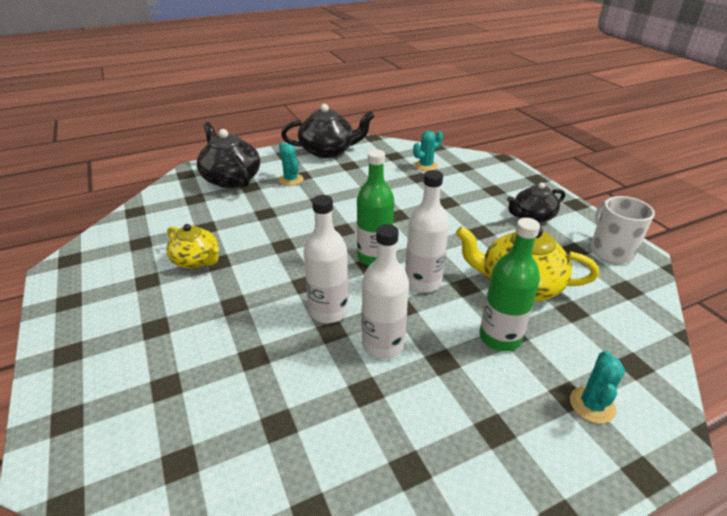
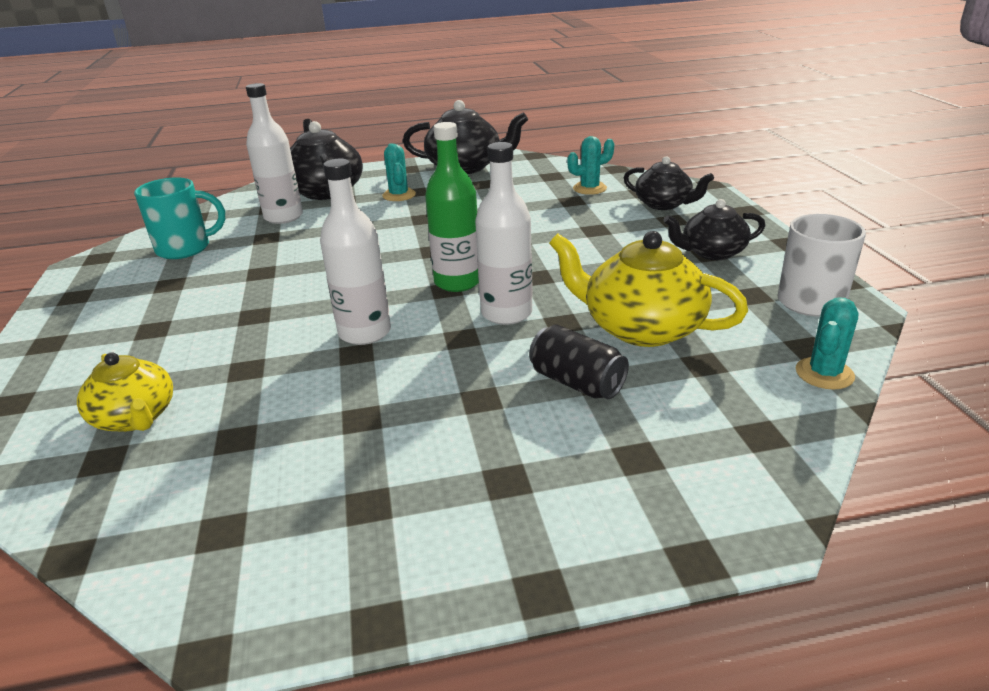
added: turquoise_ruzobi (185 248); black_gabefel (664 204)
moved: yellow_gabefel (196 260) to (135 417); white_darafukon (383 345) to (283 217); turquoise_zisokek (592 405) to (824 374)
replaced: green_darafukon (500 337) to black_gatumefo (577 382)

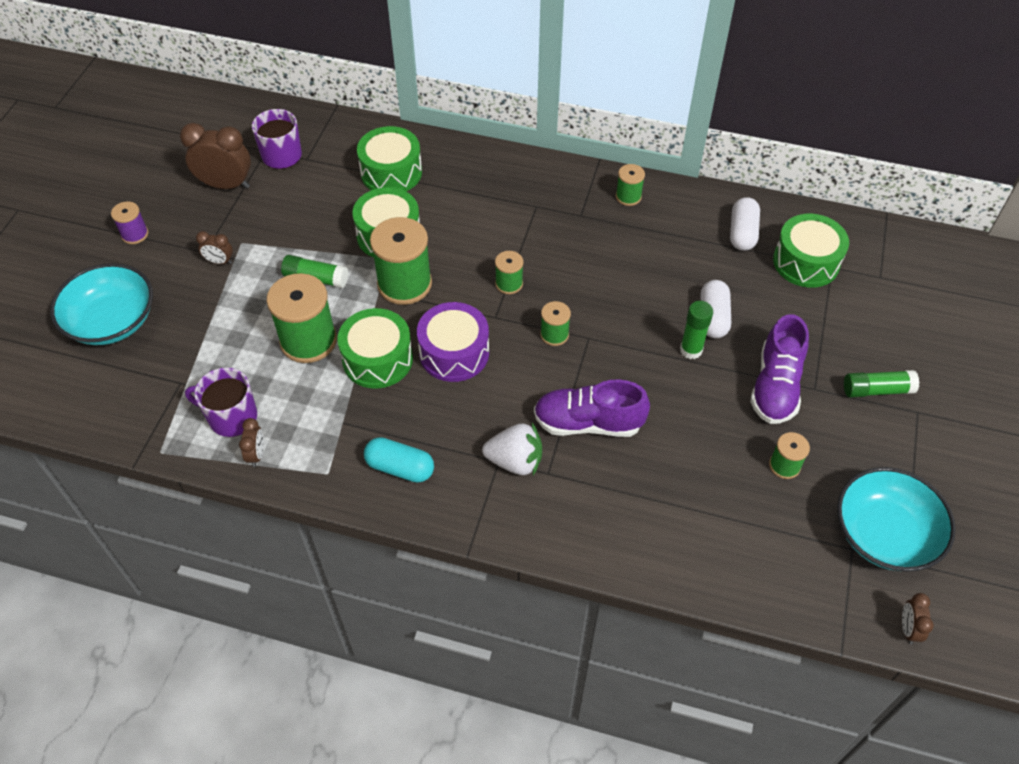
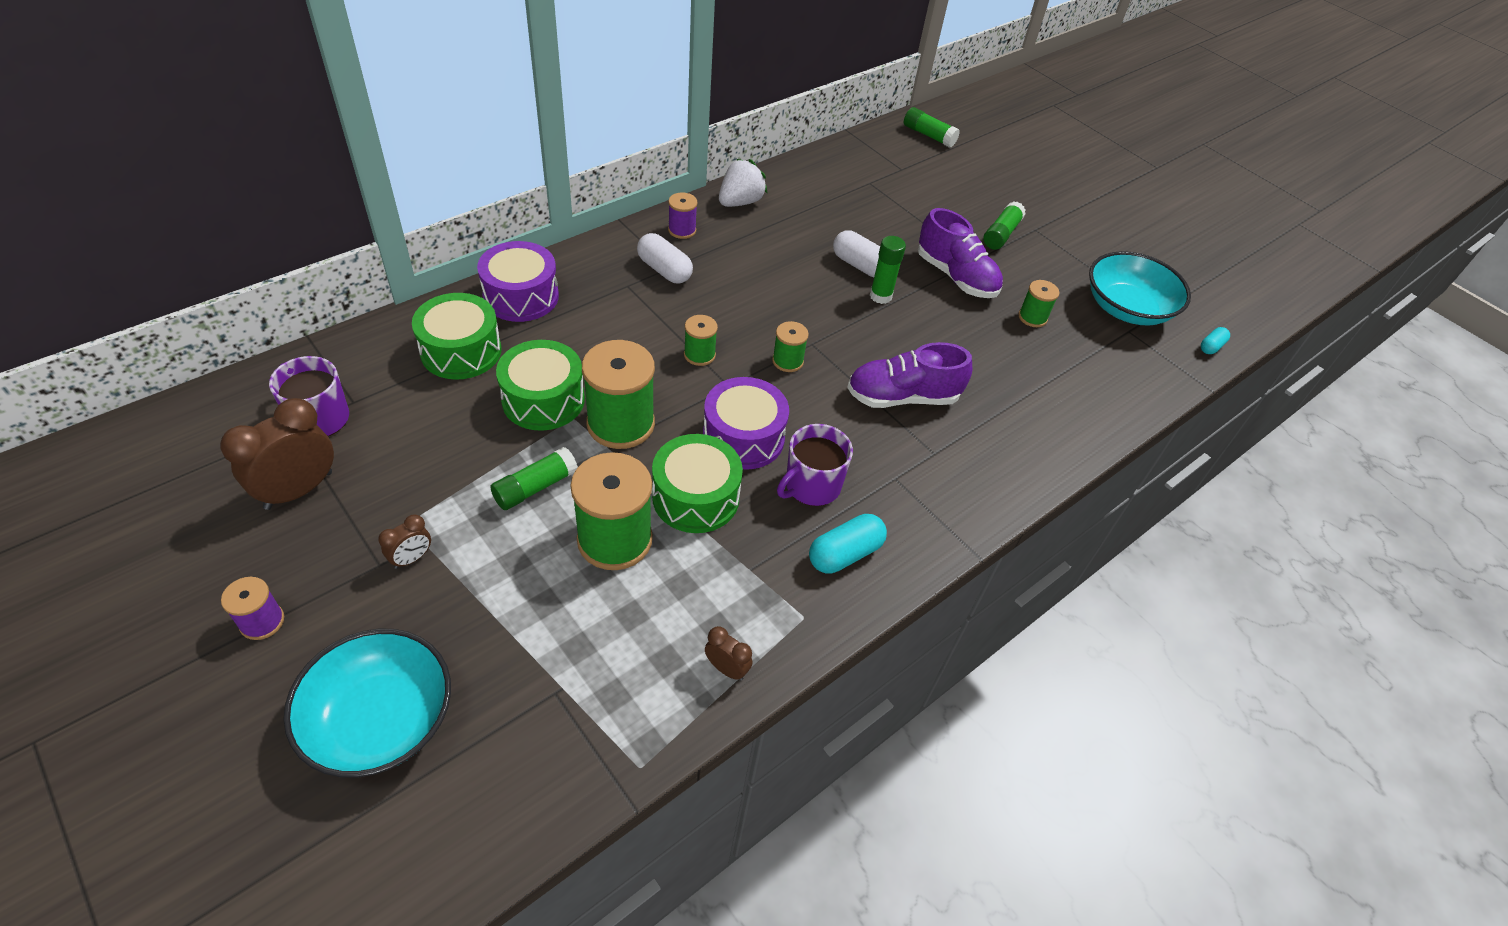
removed: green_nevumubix (806 262)
added: purple_nevumubix (521 296); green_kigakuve (928 135)
moved: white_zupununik (742 233) to (664 270); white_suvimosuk (515 461) to (740 202); purple_ruzobi (231 417) to (811 486)
replaced: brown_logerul (908 629) to turquoise_zupununik (1211 347)
recoloured: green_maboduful (628 196) to purple_maboduful (682 230)
turned: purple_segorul (588 423) = (902 397) 45 degrees clockwise

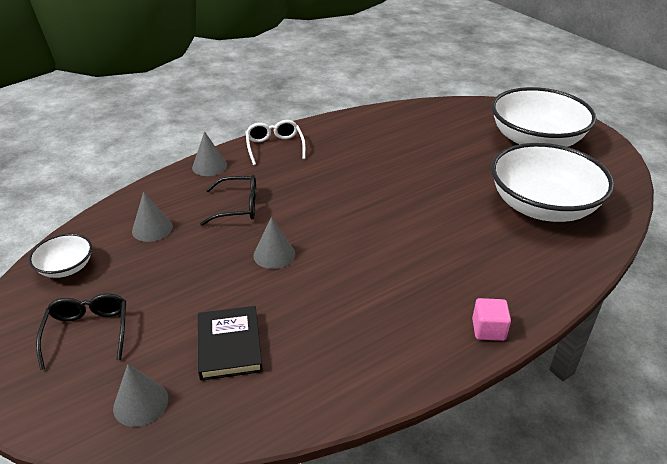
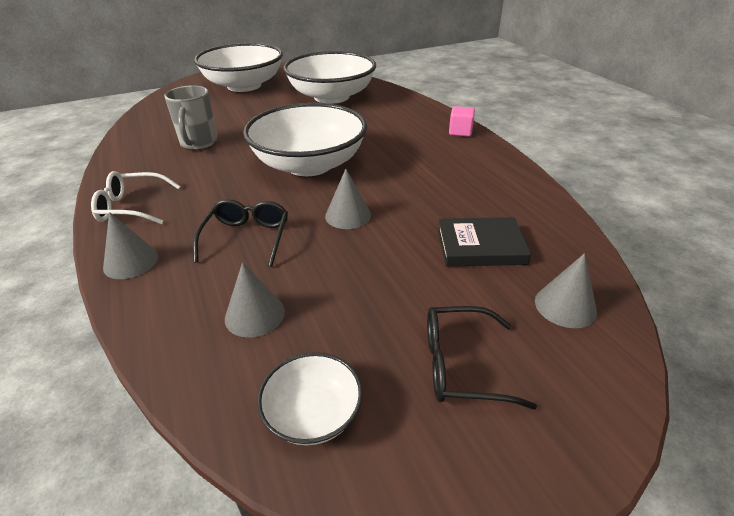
added: grey_ruzobi (198 144); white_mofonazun (309 164)

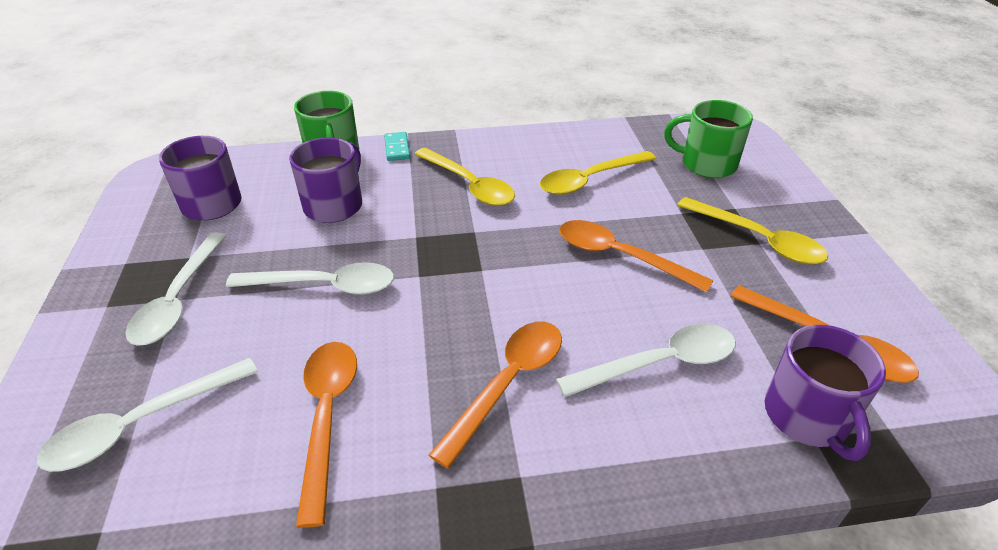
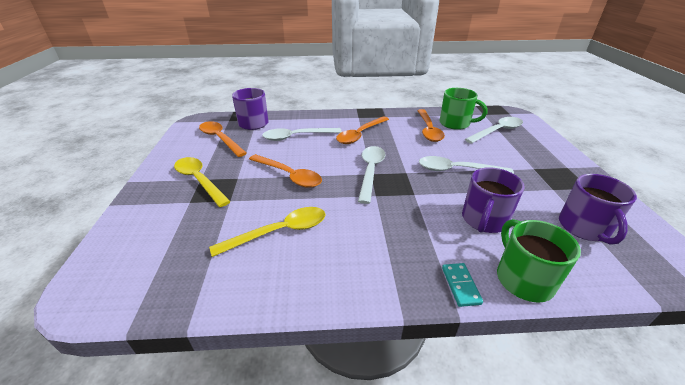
removed: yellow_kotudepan (469 185)
moved: white_kotudepan (179 299) to (370 171); green_ruzobi (707 164) to (455 123)

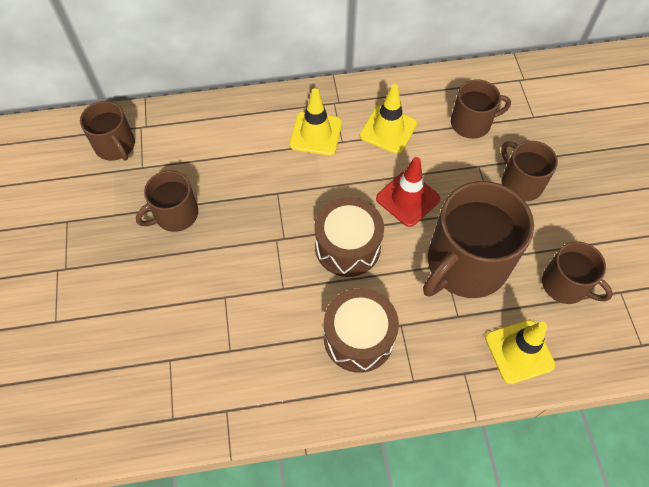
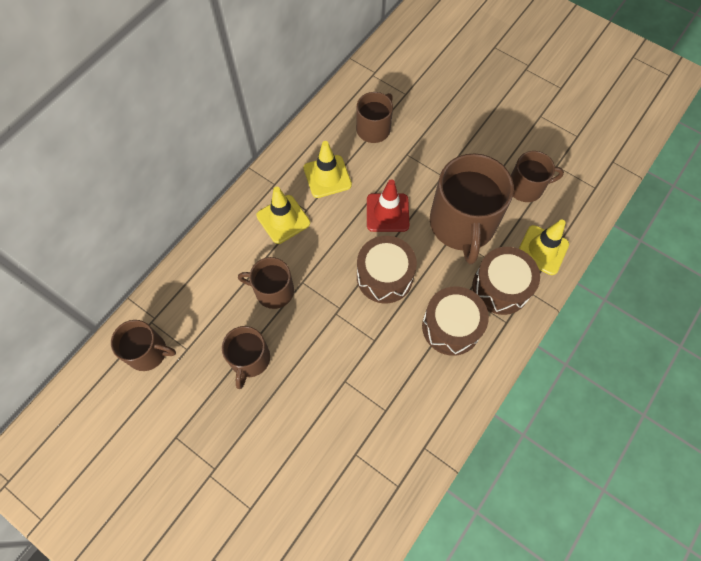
added: brown_nevumubix (500 287)
moved: brown_ruzobi (521 183) to (273 291)

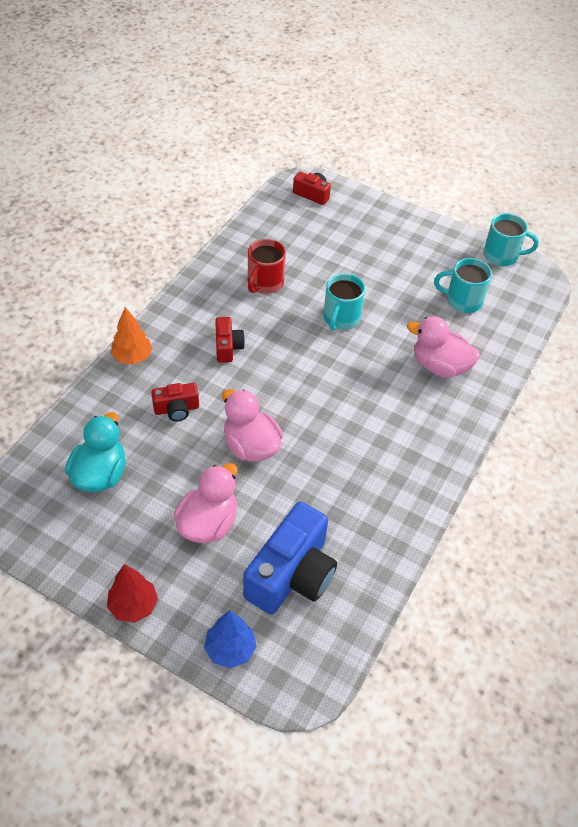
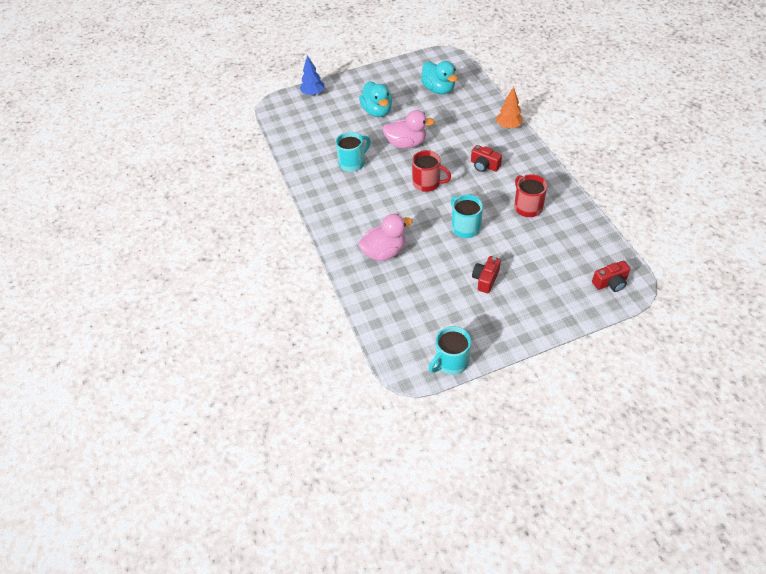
removed: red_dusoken (133 606); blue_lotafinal (292 574)
added: red_ruzobi (427 183)
moved: turquoise_ruzobi (462 300) to (353 163); red_lotafinal (176 409) to (485 279)
recoloured: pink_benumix (208 523) to turquoise_benumix (377 111)

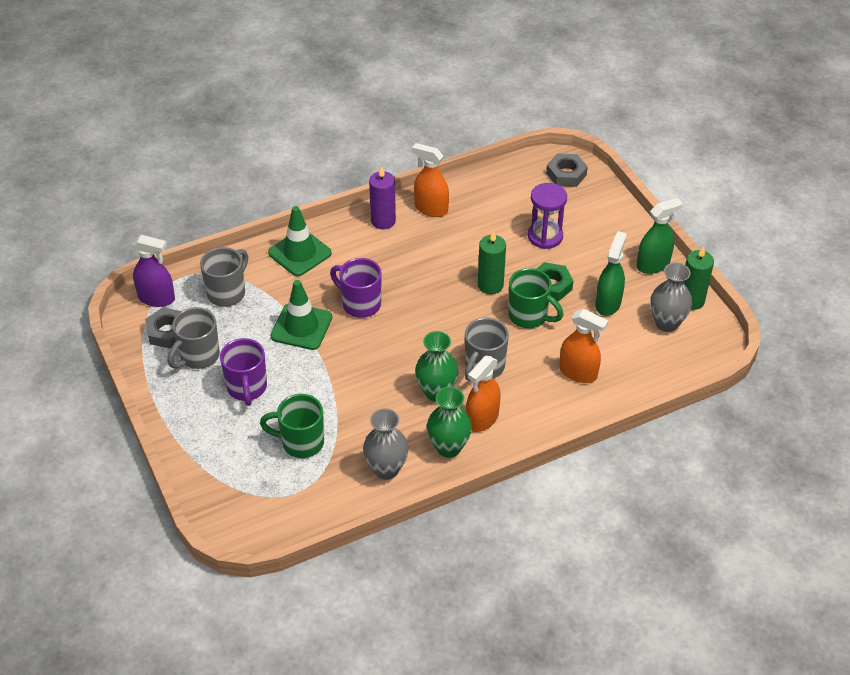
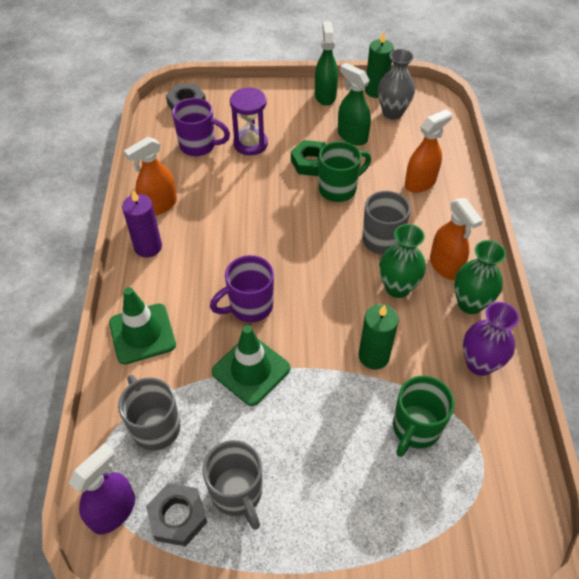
moved: purple_ruzobi (247 388) to (199 146); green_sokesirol (490 285) to (374 356)
recoloured: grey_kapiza (386 469) to purple_kapiza (479 364)

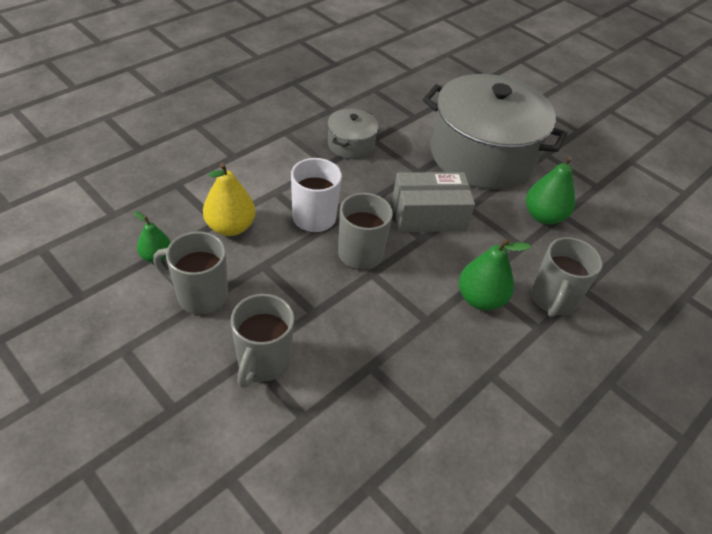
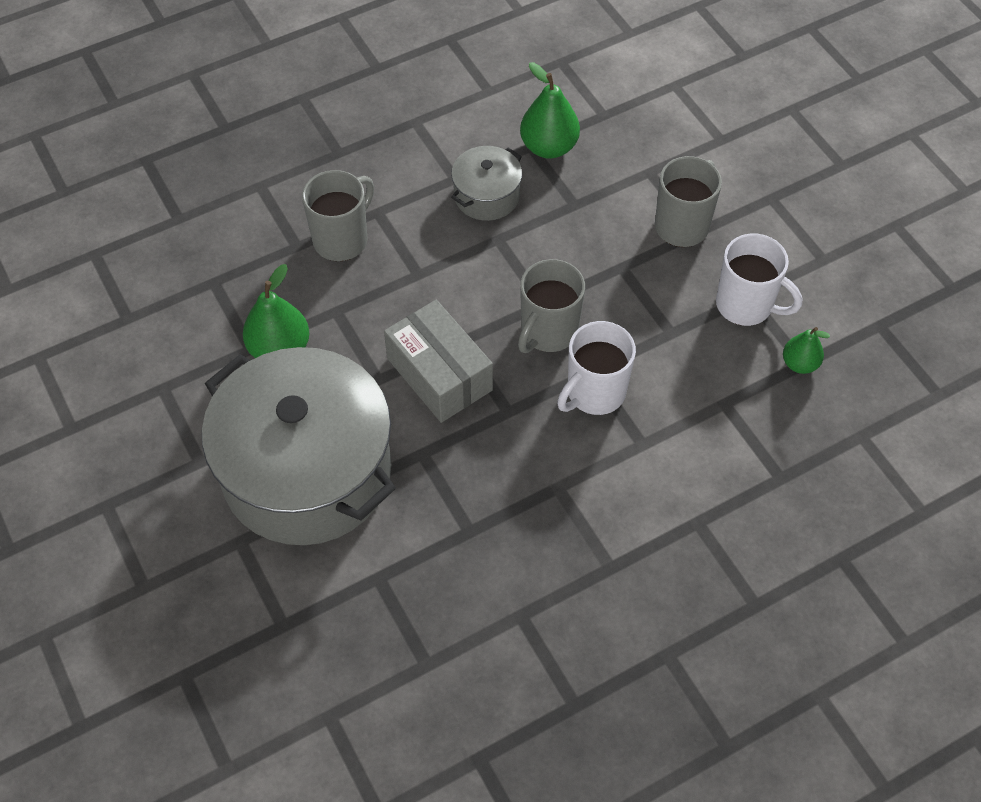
removed: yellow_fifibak (230 227)
moved: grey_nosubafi (351 144) to (486 196); green_fifibak (480 299) to (549 147)
recoloured: grey_ruzobi (201 295) to white_ruzobi (746 305)
turned: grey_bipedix (428 215) = (439 374) 45 degrees clockwise

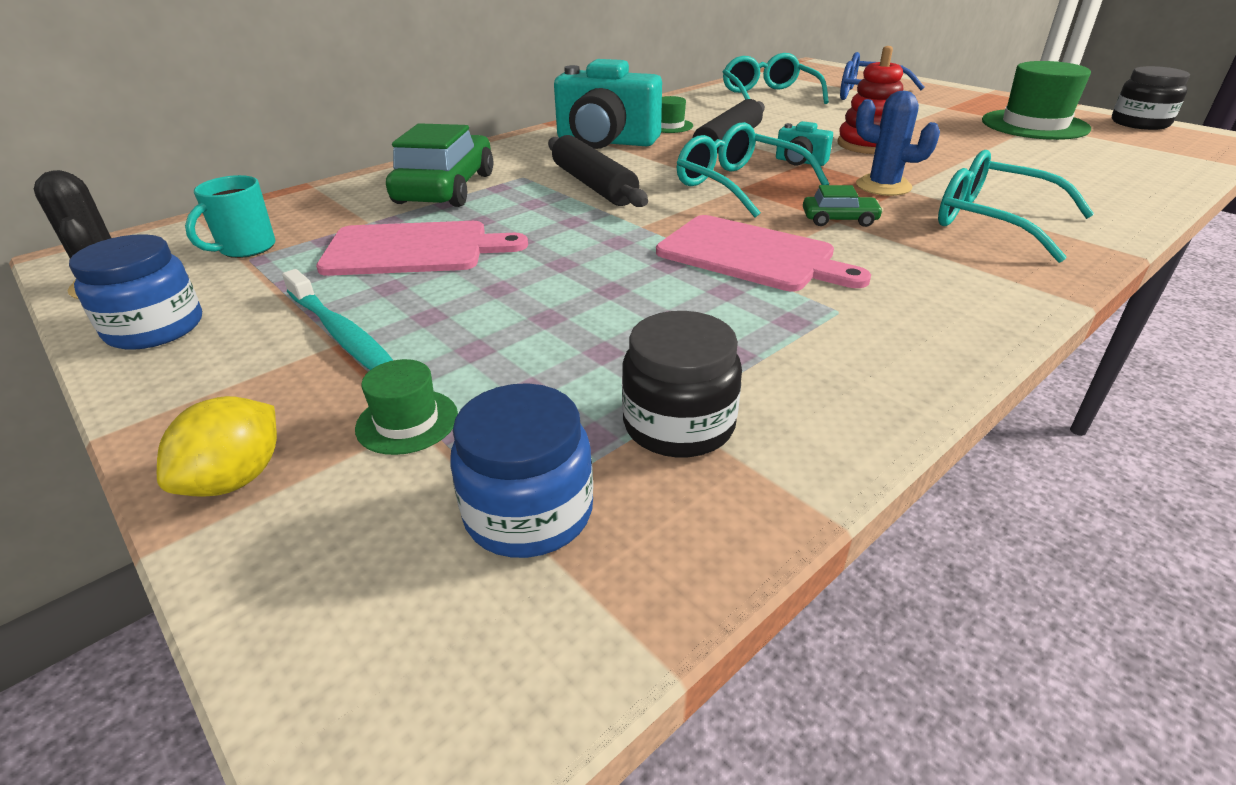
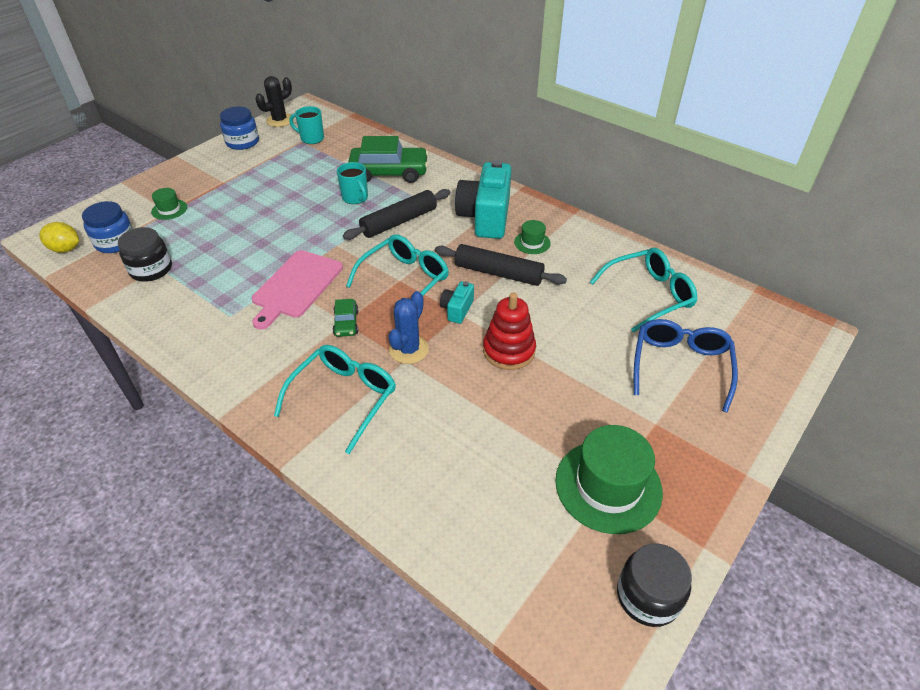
removed: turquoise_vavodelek (342 335); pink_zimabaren (413 249)
added: turquoise_ruzobi (355 198)
moved: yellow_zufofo (236 479) to (66 249)

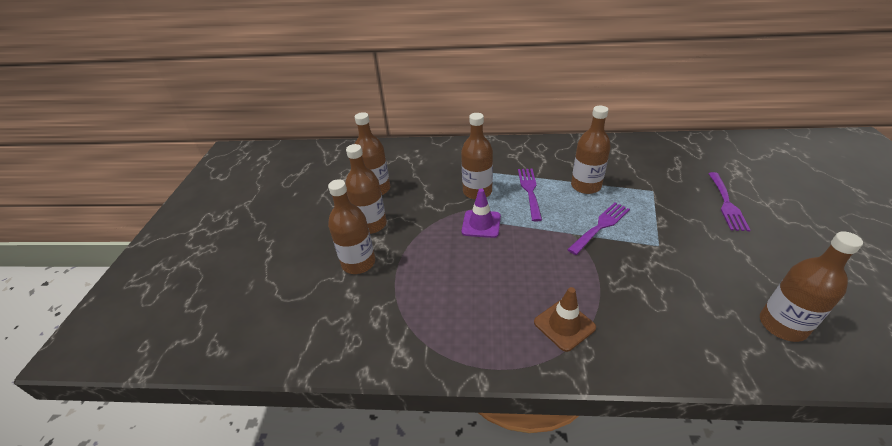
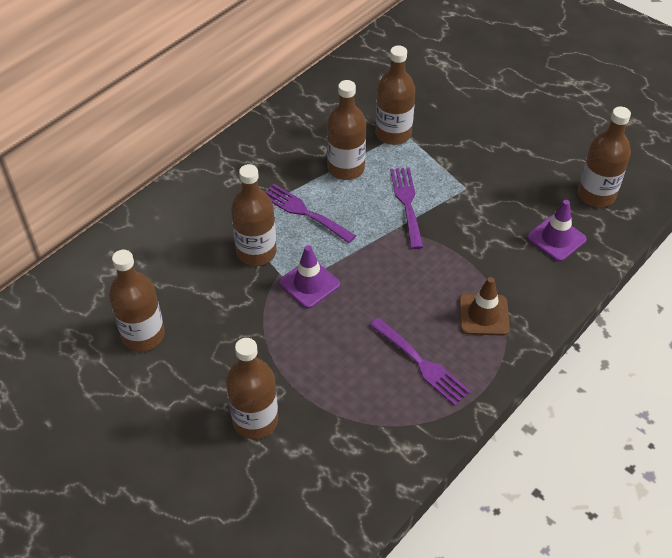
added: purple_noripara (556 238)
moved: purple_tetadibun (726 203) to (422 364); brown_darafukon (371 224) to (393 134)

